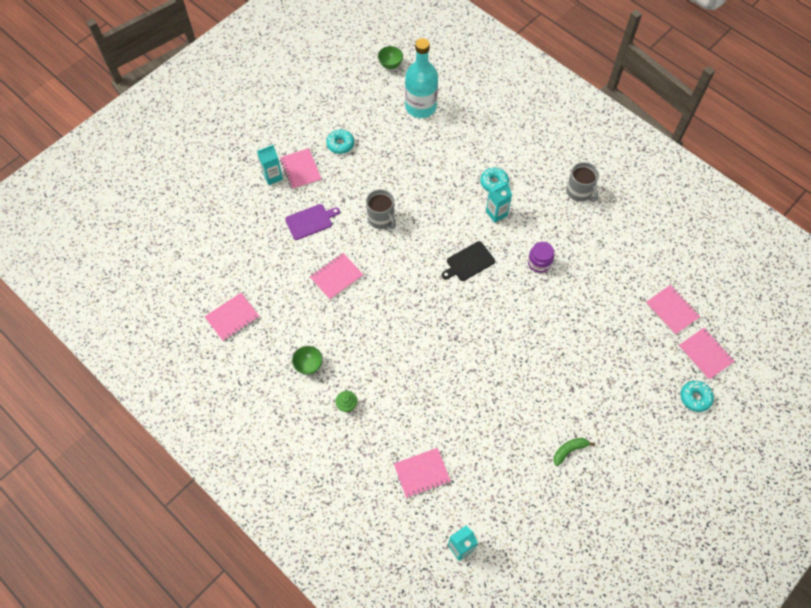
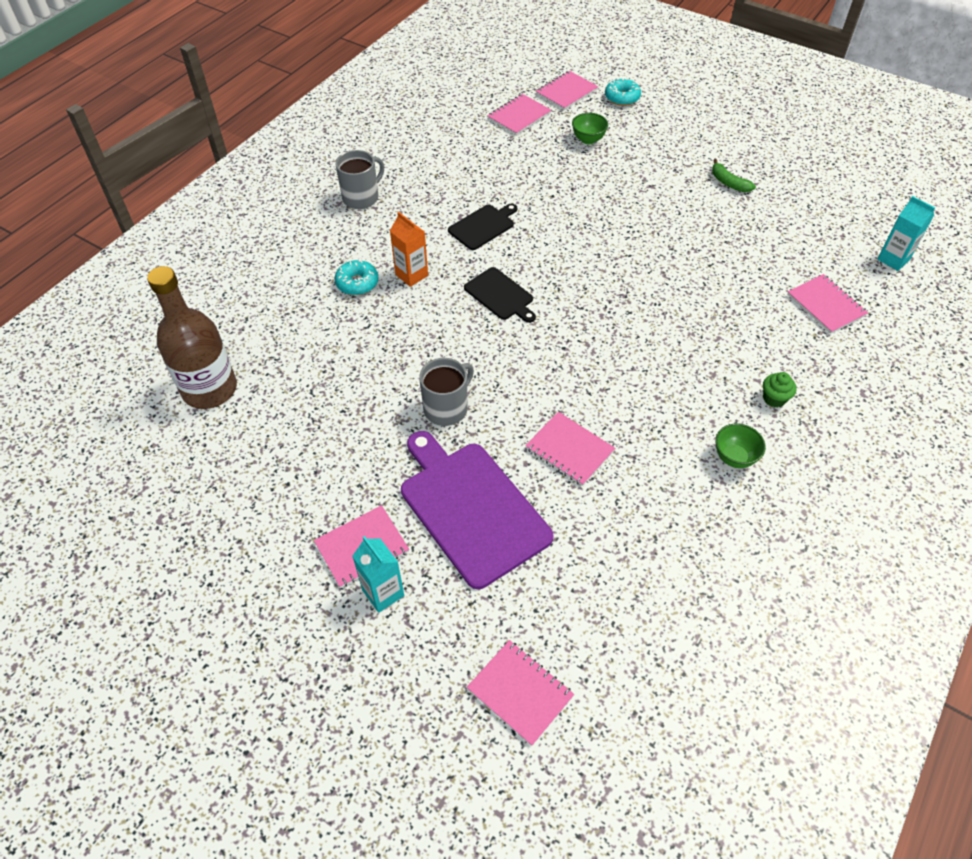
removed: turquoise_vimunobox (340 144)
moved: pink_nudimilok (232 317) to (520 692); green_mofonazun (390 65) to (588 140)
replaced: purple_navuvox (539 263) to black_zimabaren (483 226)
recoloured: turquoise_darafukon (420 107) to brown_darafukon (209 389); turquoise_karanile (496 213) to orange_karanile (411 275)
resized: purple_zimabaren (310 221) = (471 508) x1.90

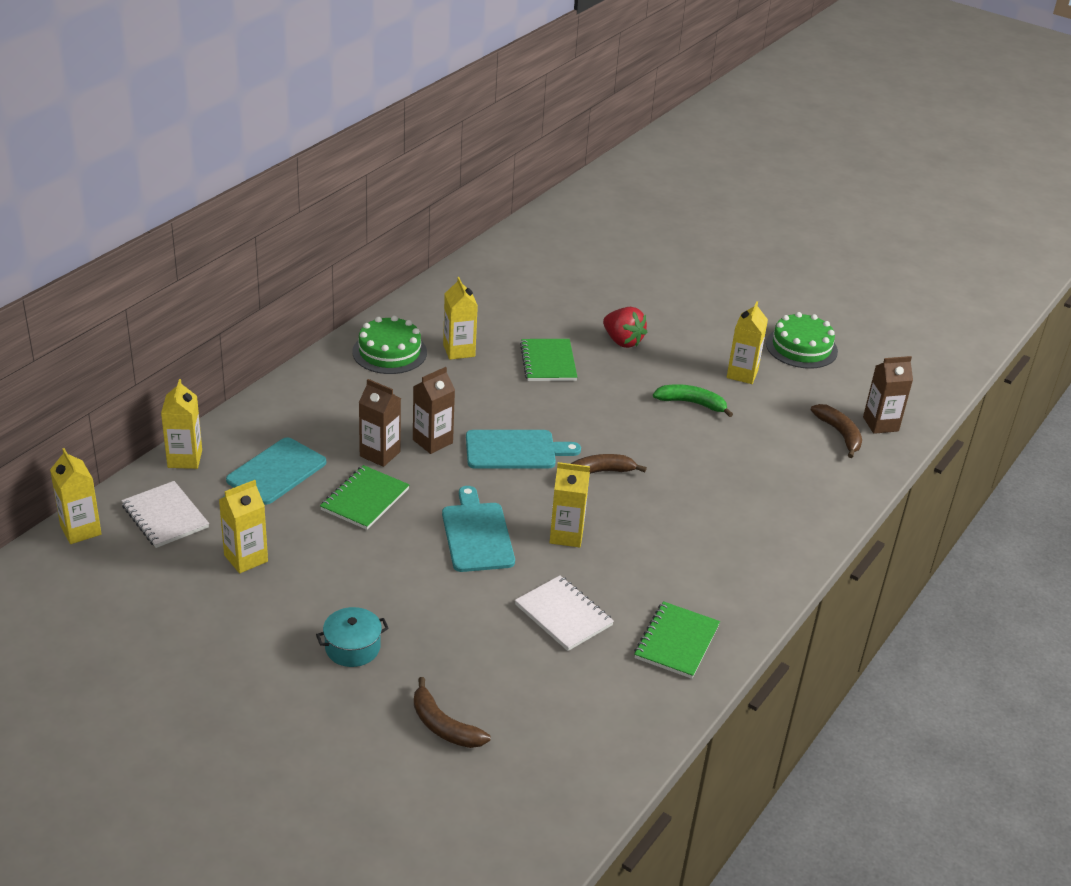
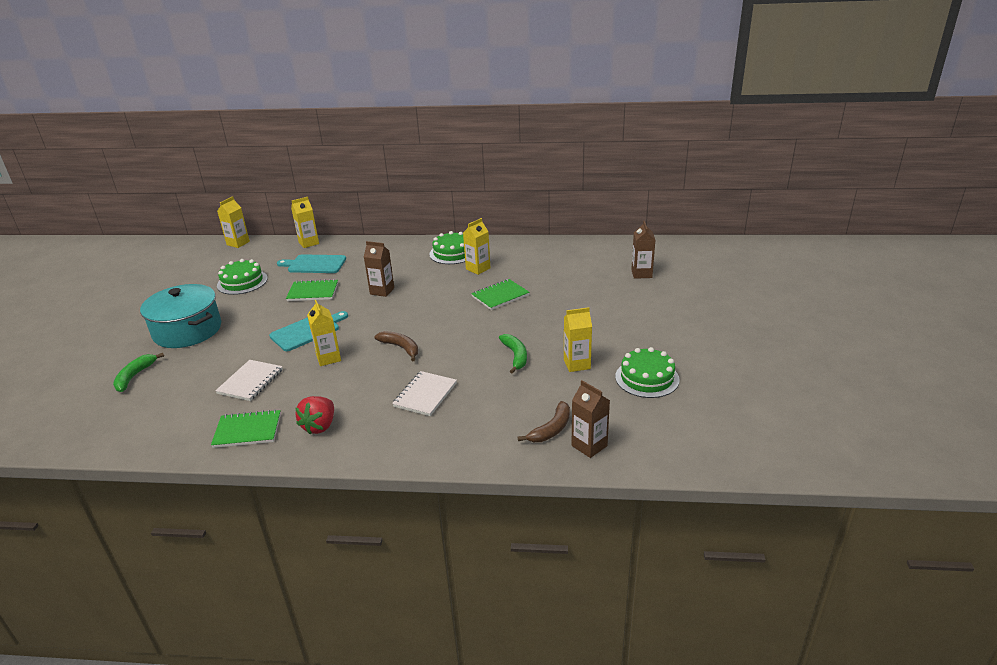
removed: turquoise_zimabaren (515 450)
moved: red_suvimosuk (622 341) to (320 426); white_nudimilok (165 516) to (425 395); brown_karanile (380 454) to (641 274)
replaced: yellow_karanile (246 558) to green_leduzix (242 282)
recoloured: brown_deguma (443 726) to green_deguma (134 376)
resized: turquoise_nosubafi (352 647) = (187 330) x2.09

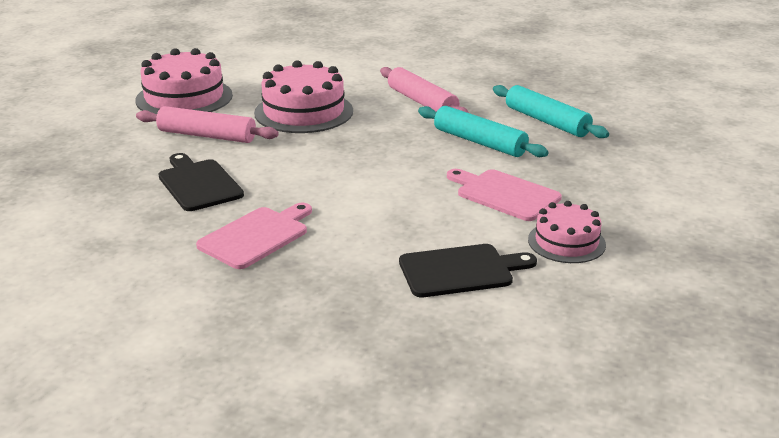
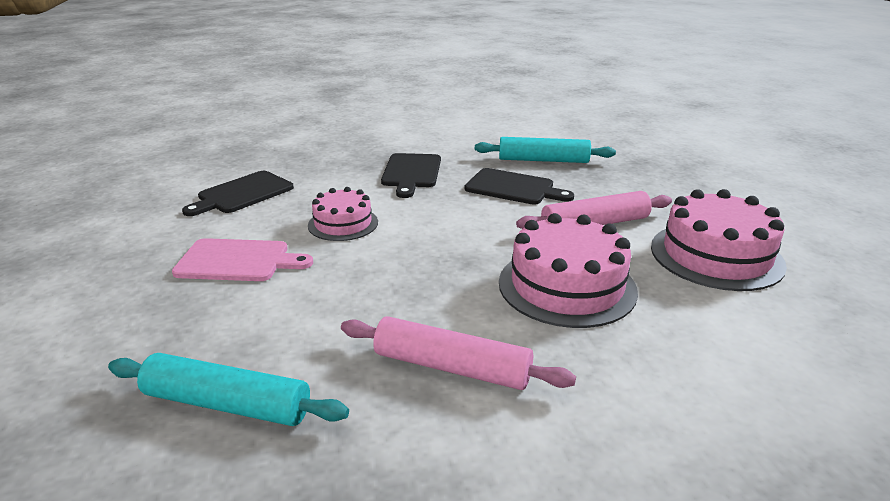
moved: pink_leduzix (566 242) to (343 224); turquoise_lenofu (479 142) to (543 160)
recoloured: pink_zimabaren (257 236) to black_zimabaren (411 173)

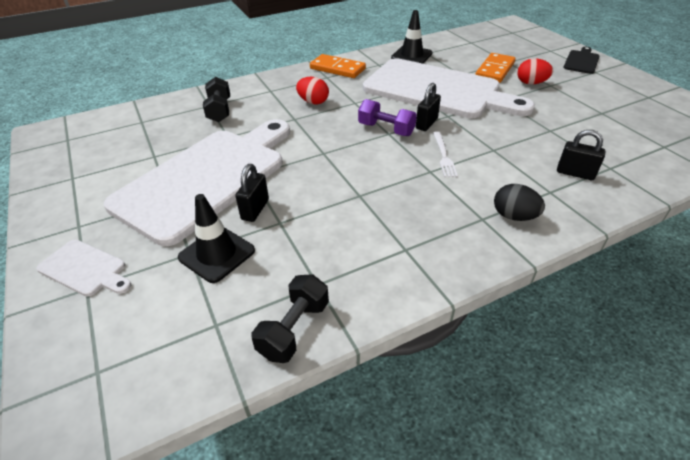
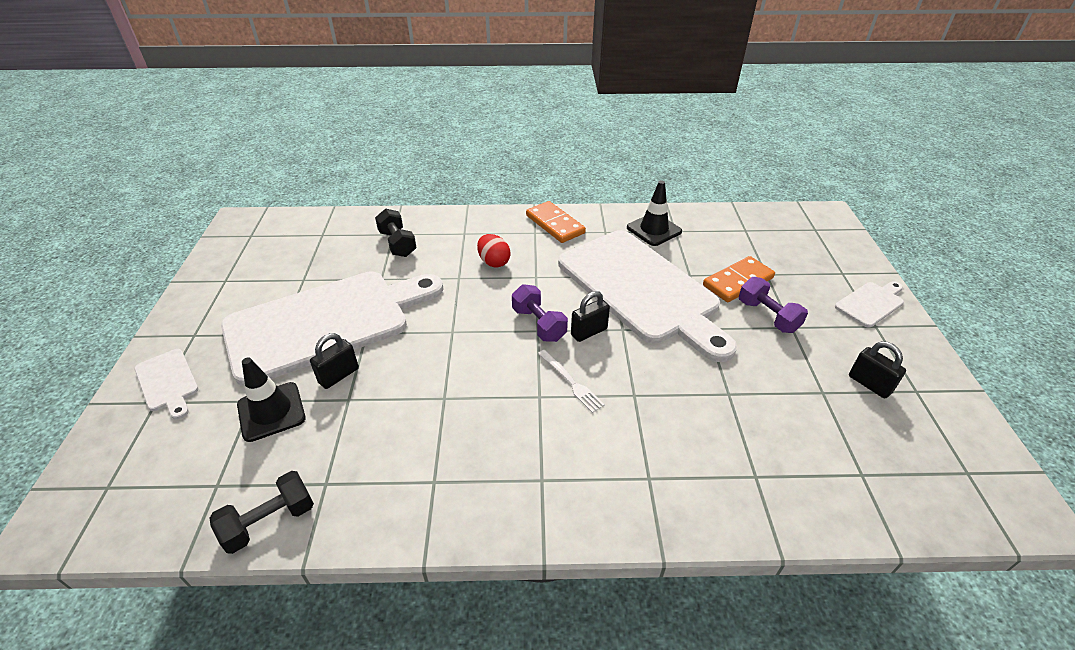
removed: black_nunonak (514 216)
moved: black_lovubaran (575 173) to (869 384)
replaced: red_nunonak (531 83) to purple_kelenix (767 316)
recoloured: black_zimabaren (581 61) to white_zimabaren (871 303)
turned: black_kelenix (219 110) = (397 244) 45 degrees counterclockwise; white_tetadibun (444 156) = (571 382) 60 degrees counterclockwise

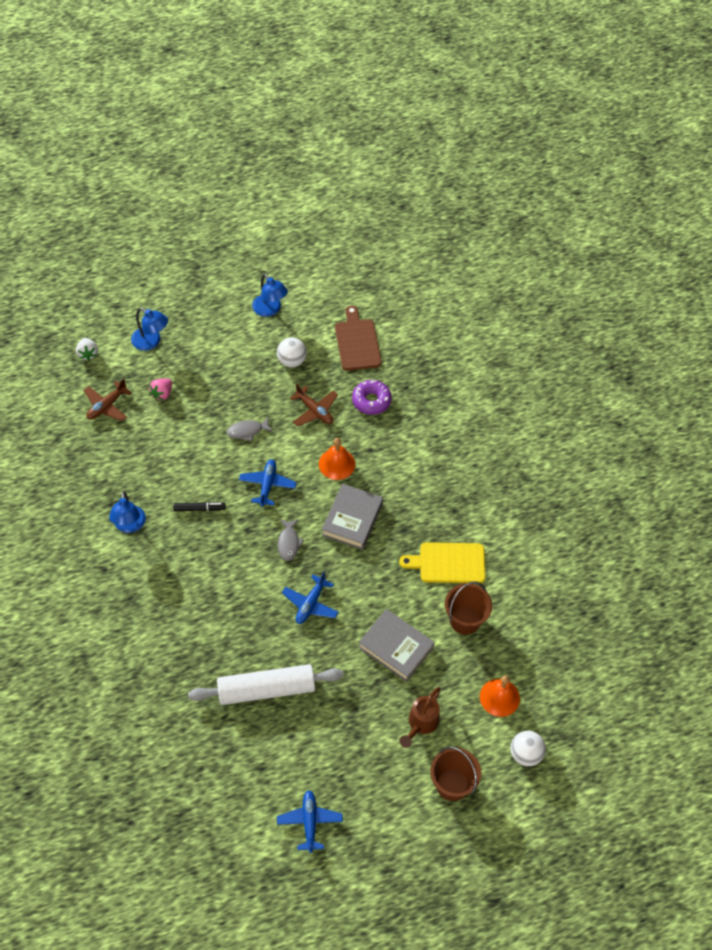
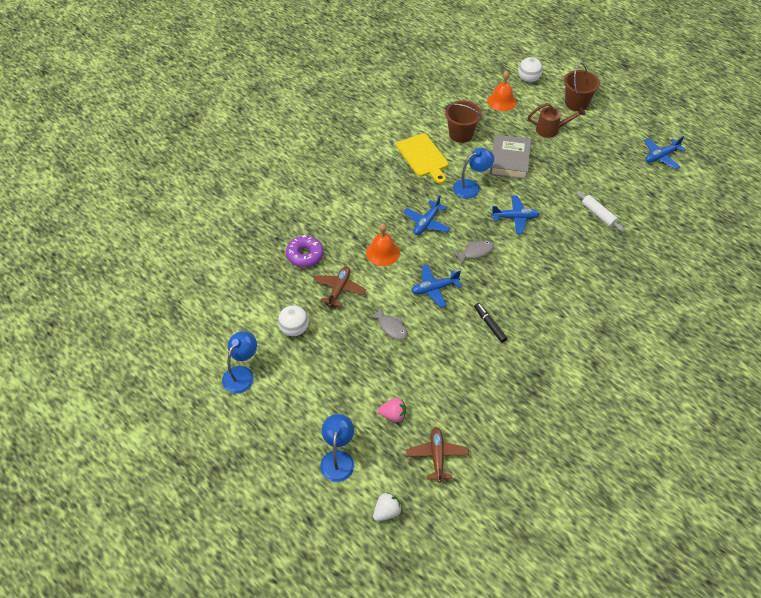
removed: brown_zimabaren (357 342)
moved: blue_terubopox (129 526) to (471 186)
replaced: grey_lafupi (352 519) to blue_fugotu (426 223)
turned: brown_fugotu (106 406) = (437 456) 105 degrees counterclockwise
resized: white_lenofu (266 689) = (598 214) x0.52

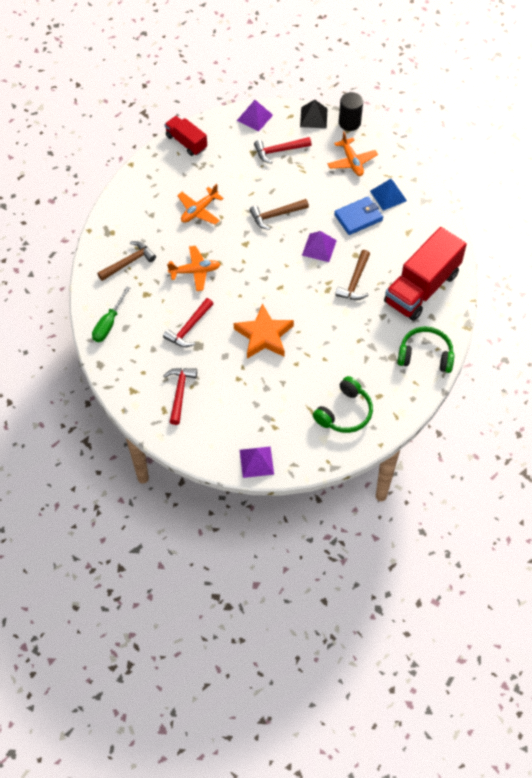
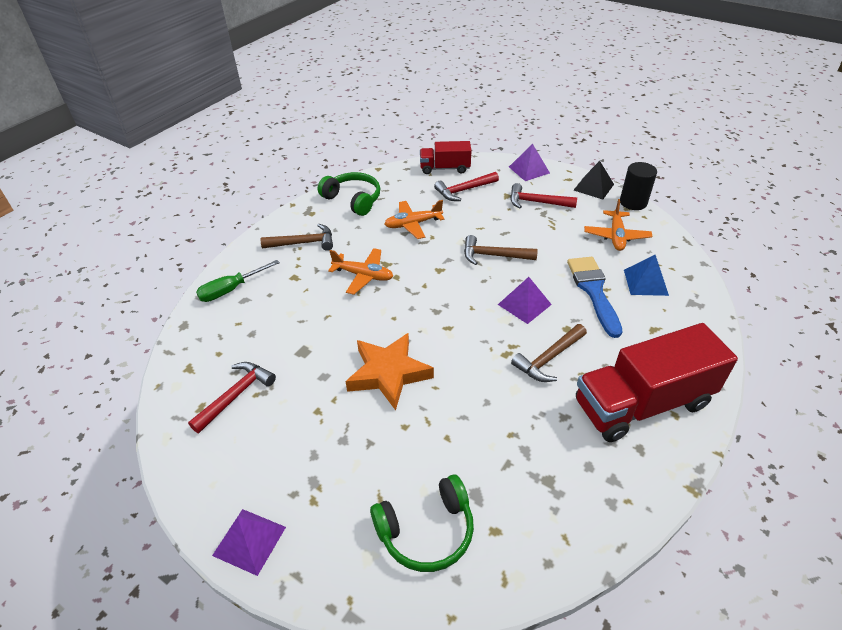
moved: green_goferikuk (425 355) to (353 199); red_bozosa (189 328) to (464 190)
replaced: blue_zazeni (358 217) to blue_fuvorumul (593 291)
turned: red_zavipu (186 142) = (445 168) 75 degrees counterclockwise

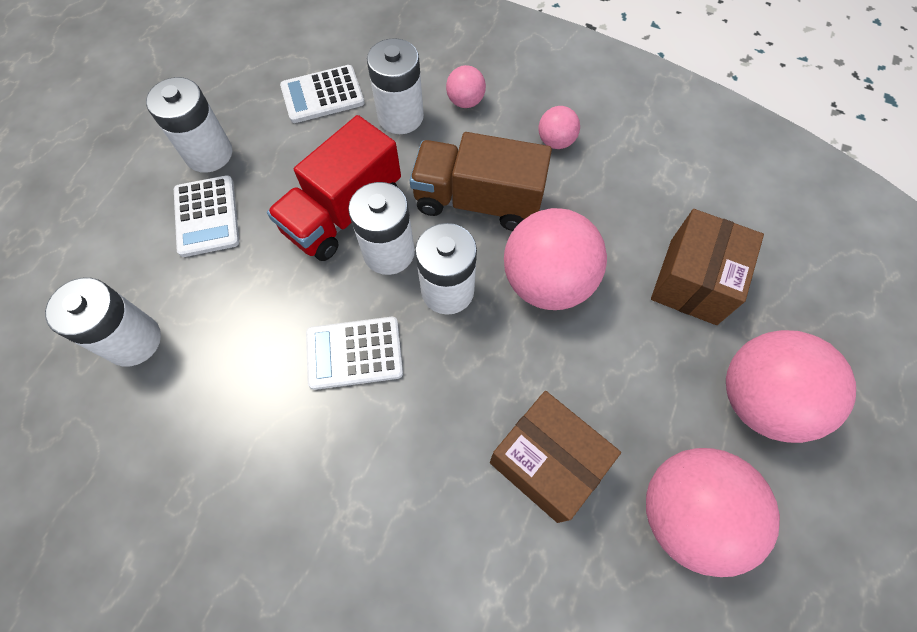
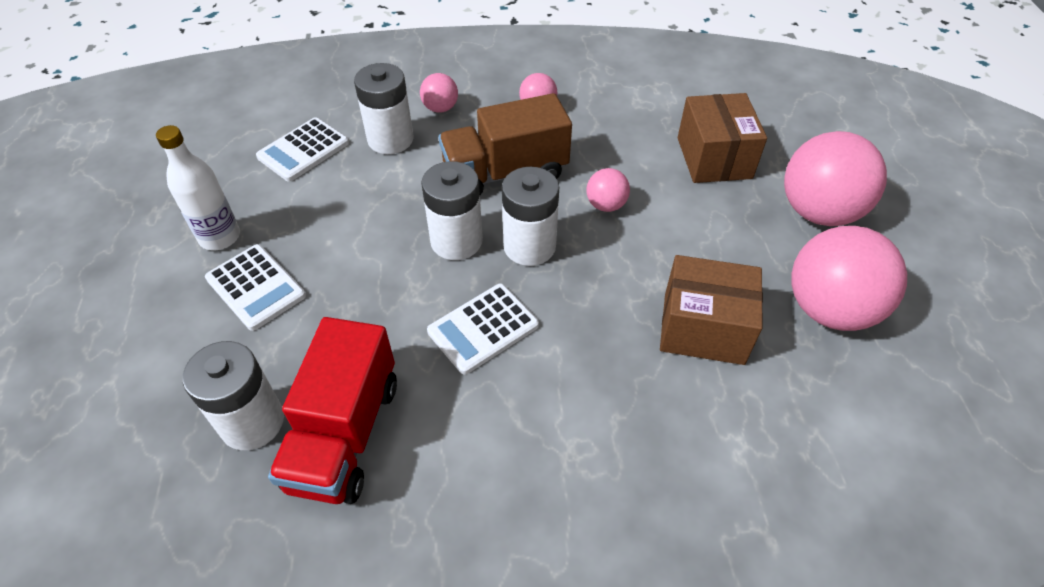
moved: red_zavipu (343 212) to (344 434)
replaced: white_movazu (209 153) to white_darafukon (220 237)
resized: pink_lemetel (547 282) = (606 205) x0.48

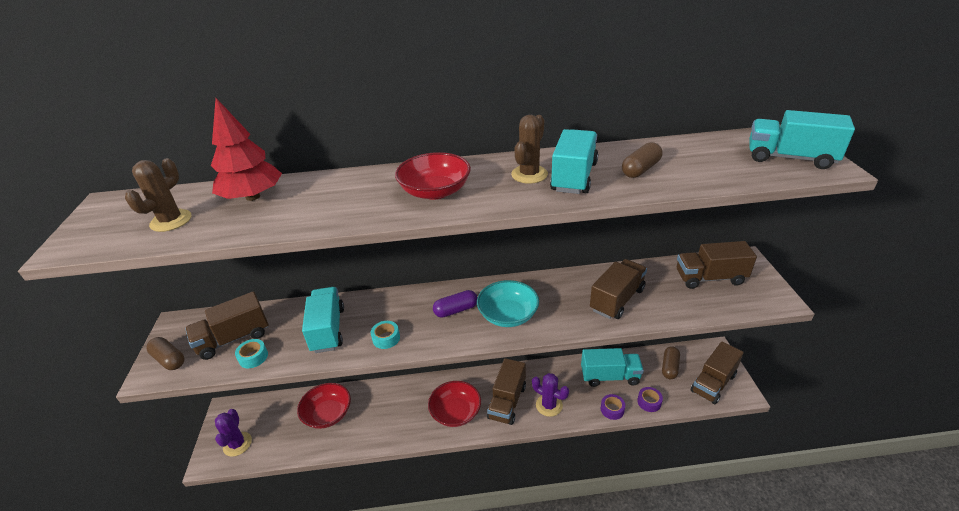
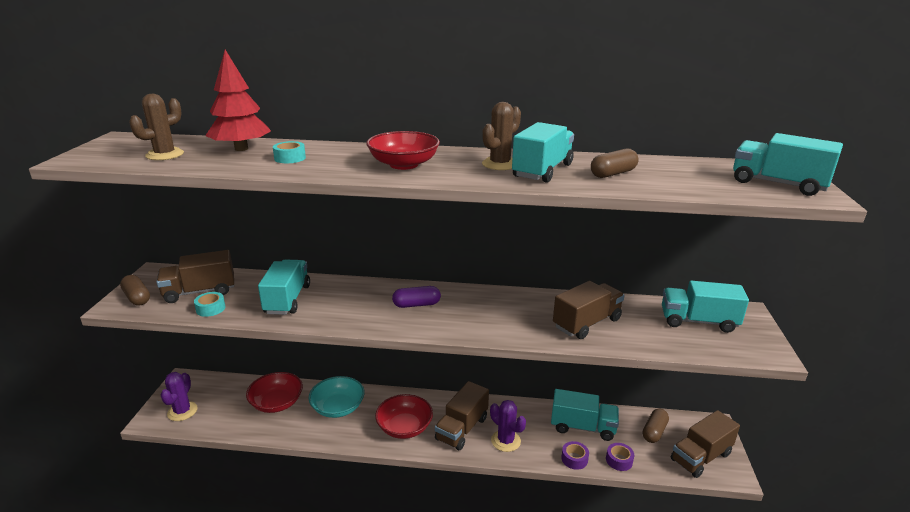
moved: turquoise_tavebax (386 338) to (290 158); turquoise_mofonazun (508 315) to (338 407)
recoloured: brown_zavipu (710 278) to turquoise_zavipu (698 321)

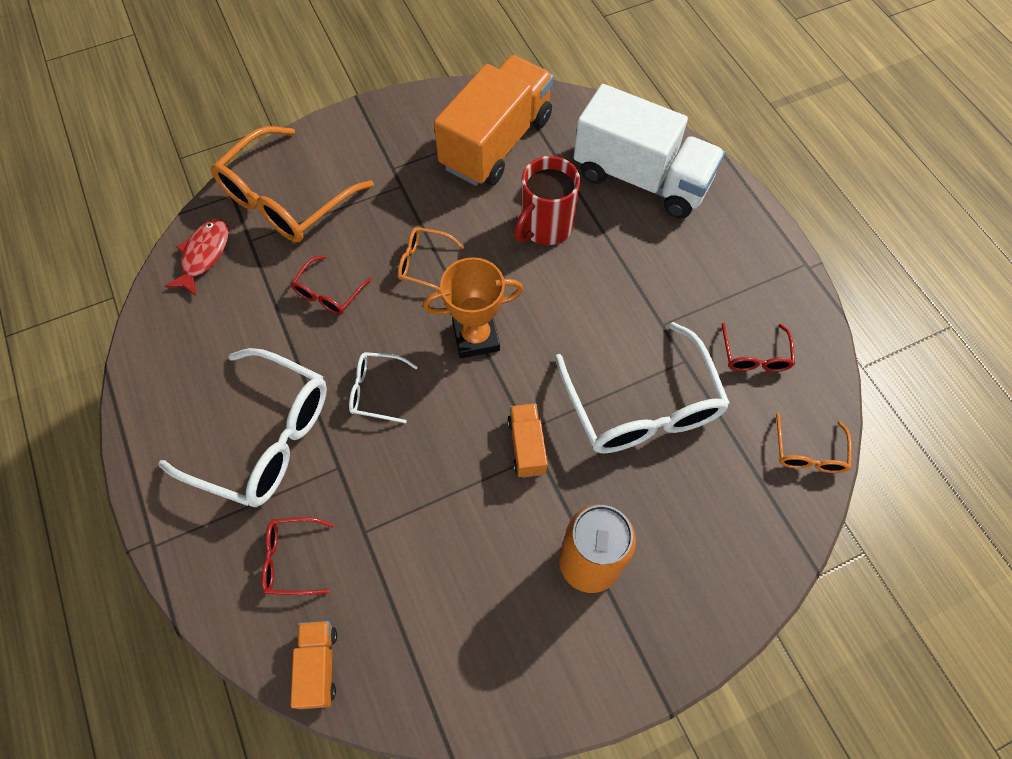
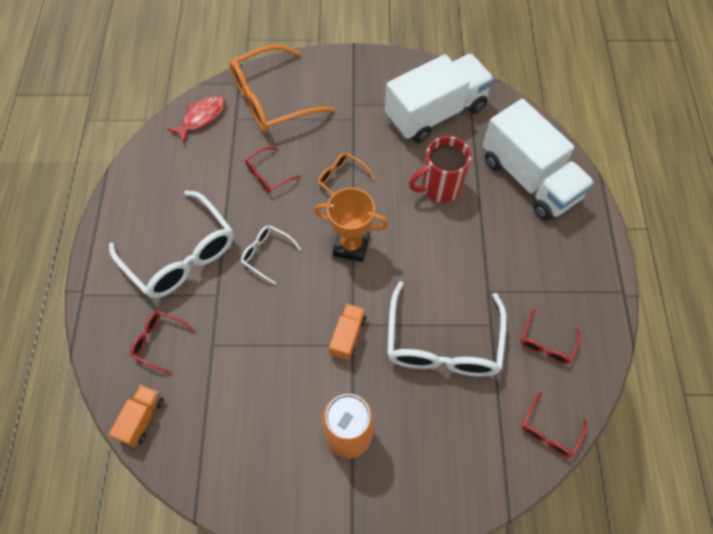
recoloured: orange_zavipu (496 143) to white_zavipu (435 113); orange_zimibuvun (808 452) to red_zimibuvun (549 431)

